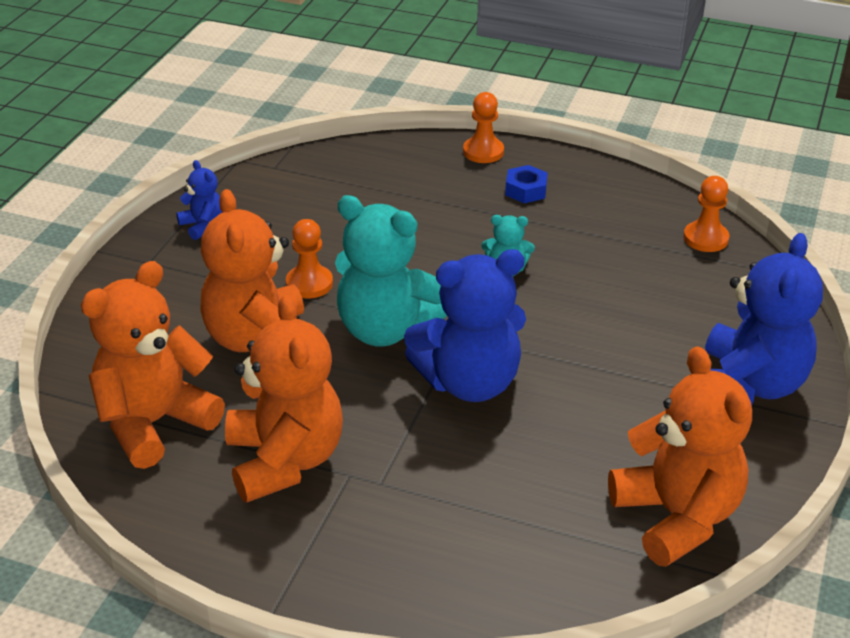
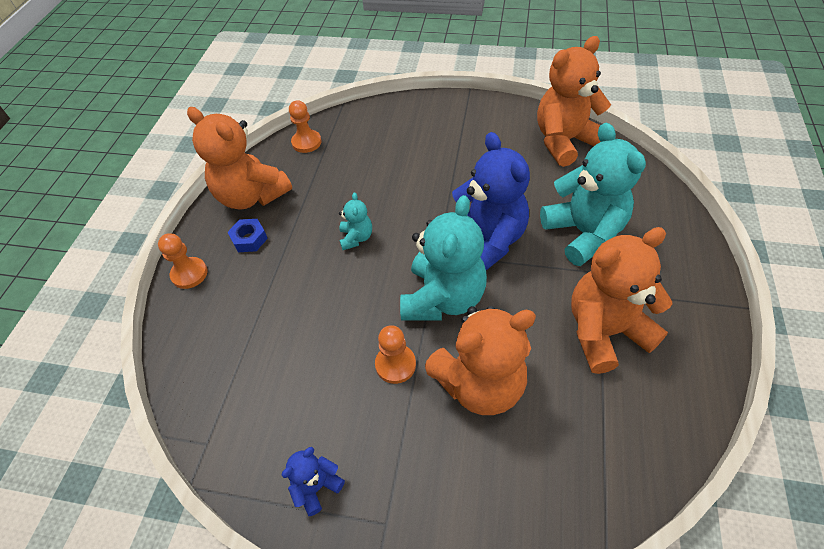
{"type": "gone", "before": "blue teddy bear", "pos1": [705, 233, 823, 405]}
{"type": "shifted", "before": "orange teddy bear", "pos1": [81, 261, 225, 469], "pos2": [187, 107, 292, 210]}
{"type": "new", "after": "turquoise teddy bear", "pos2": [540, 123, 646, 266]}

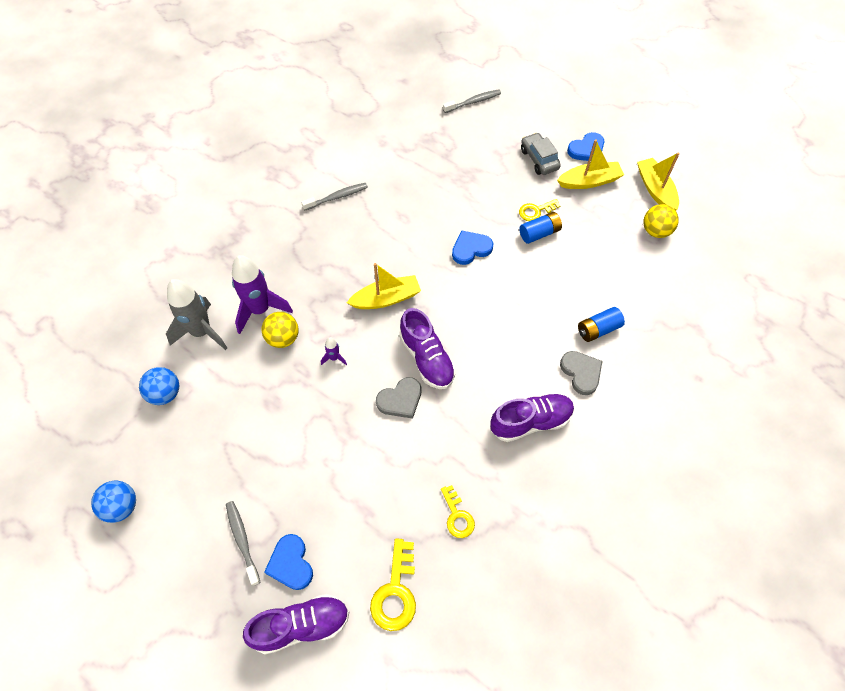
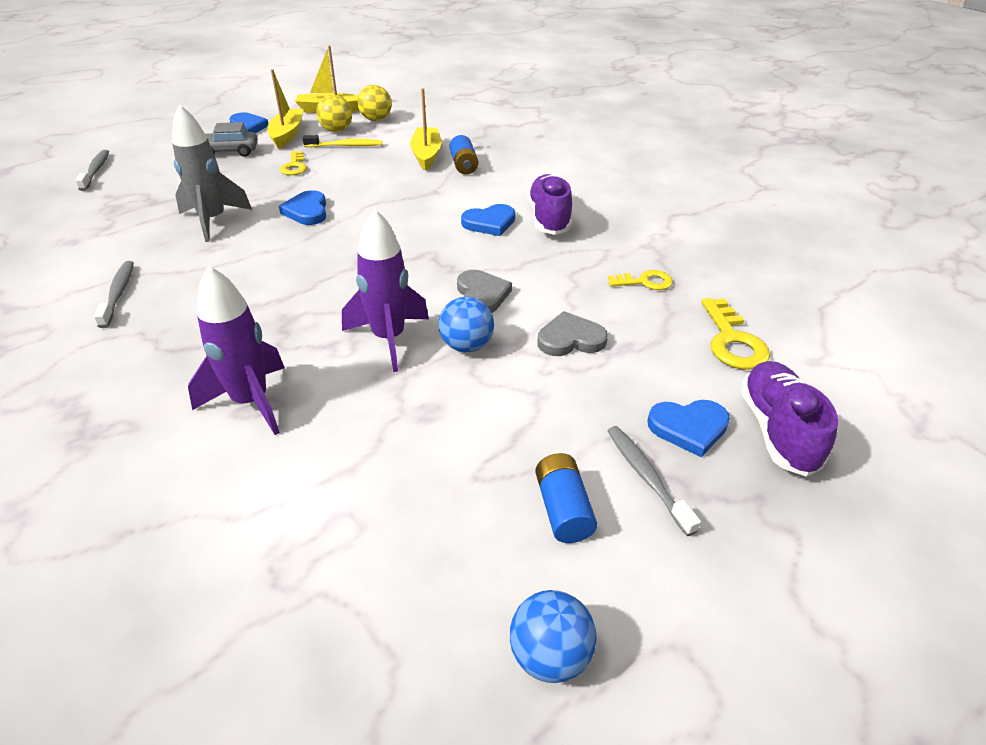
{"type": "shifted", "before": "blue battery", "pos1": [519, 212, 562, 244], "pos2": [535, 453, 597, 543]}
{"type": "shifted", "before": "yellow boat", "pos1": [347, 263, 421, 309], "pos2": [410, 88, 441, 171]}
{"type": "shifted", "before": "grey rocket", "pos1": [166, 279, 227, 350], "pos2": [172, 104, 252, 242]}
{"type": "gone", "before": "purple shoe", "pos1": [399, 308, 456, 389]}
{"type": "shifted", "before": "yellow ball", "pos1": [261, 312, 299, 348], "pos2": [316, 95, 352, 132]}
{"type": "scaled", "before": "purple rocket", "pos1": [321, 337, 347, 365], "pos2": [342, 208, 429, 372], "scale": 2.3}
{"type": "shifted", "before": "grey heart", "pos1": [560, 351, 603, 395], "pos2": [537, 311, 608, 356]}
{"type": "shifted", "before": "blue ball", "pos1": [139, 367, 179, 405], "pos2": [439, 297, 494, 352]}
{"type": "rotated", "before": "grey toothbrush", "pos1": [226, 501, 261, 586], "pos2": [608, 426, 701, 536], "turn": 75}
{"type": "rotated", "before": "yellow key", "pos1": [370, 538, 416, 631], "pos2": [701, 298, 770, 370], "turn": 60}
{"type": "new", "after": "yellow toothbrush", "pos2": [302, 135, 382, 147]}
{"type": "new", "after": "blue heart", "pos2": [461, 204, 515, 236]}

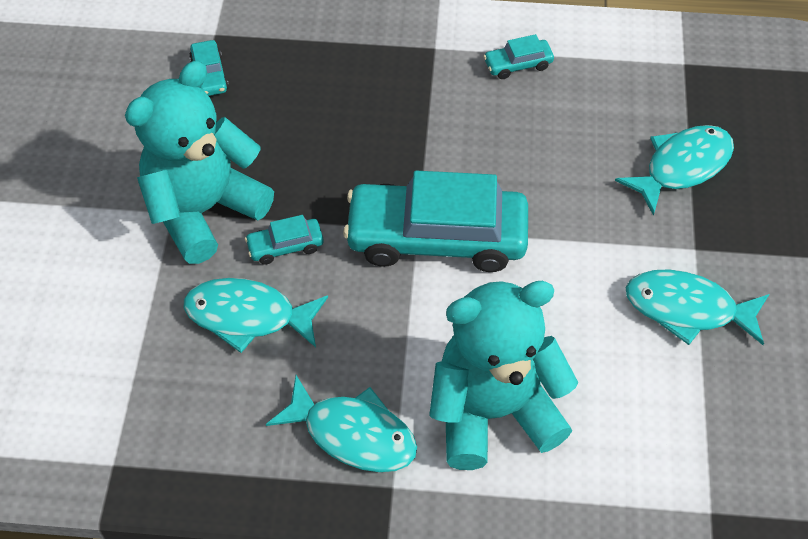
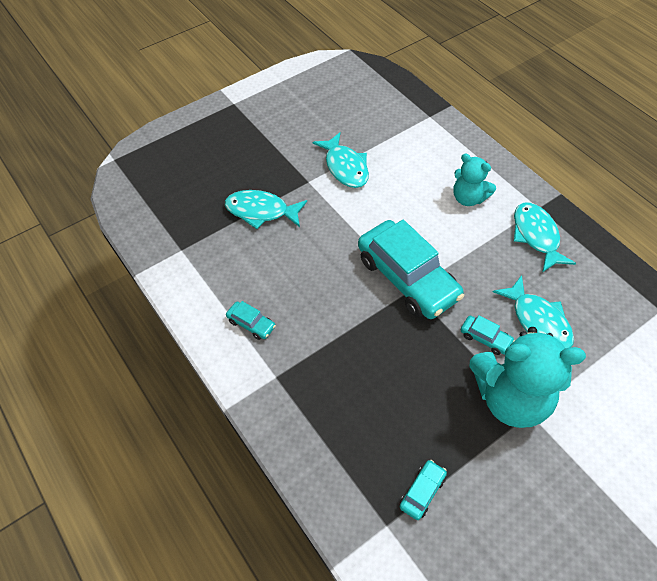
{"type": "scaled", "before": "turquoise teddy bear", "pos1": [429, 281, 579, 470], "pos2": [453, 154, 496, 206], "scale": 0.57}

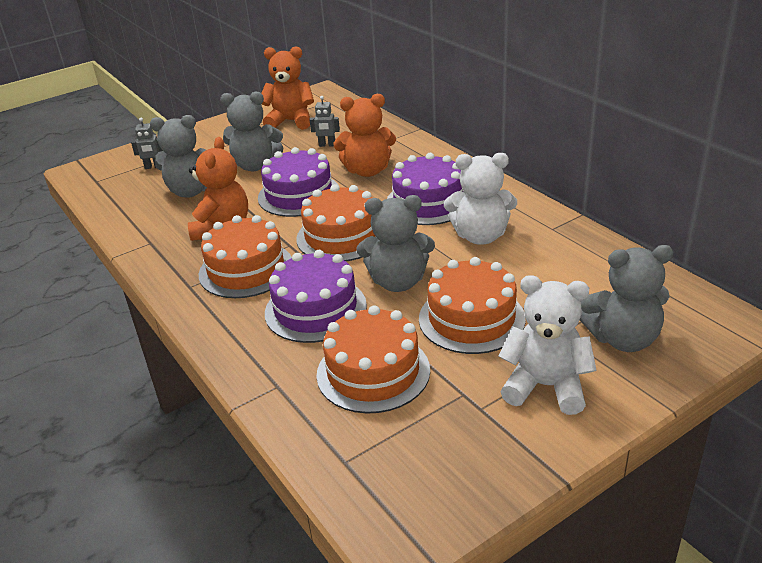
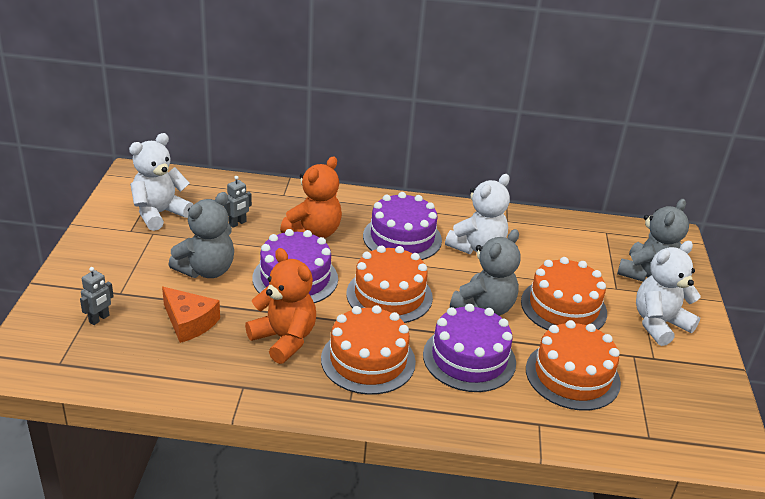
{"type": "repainted", "before": "orange teddy bear", "after": "white teddy bear", "pos1": [261, 46, 314, 130], "pos2": [129, 133, 193, 231]}
{"type": "swapped", "before": "grey teddy bear", "after": "orange cheese", "pos1": [150, 115, 207, 198], "pos2": [162, 287, 220, 343]}

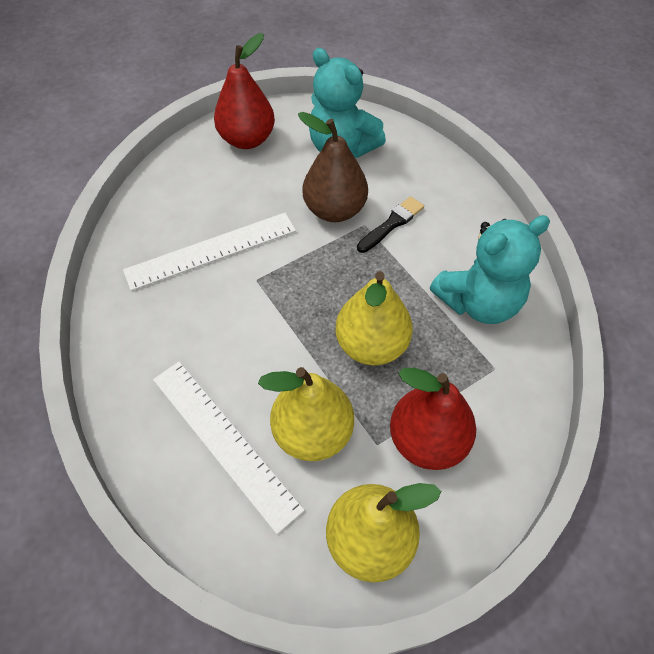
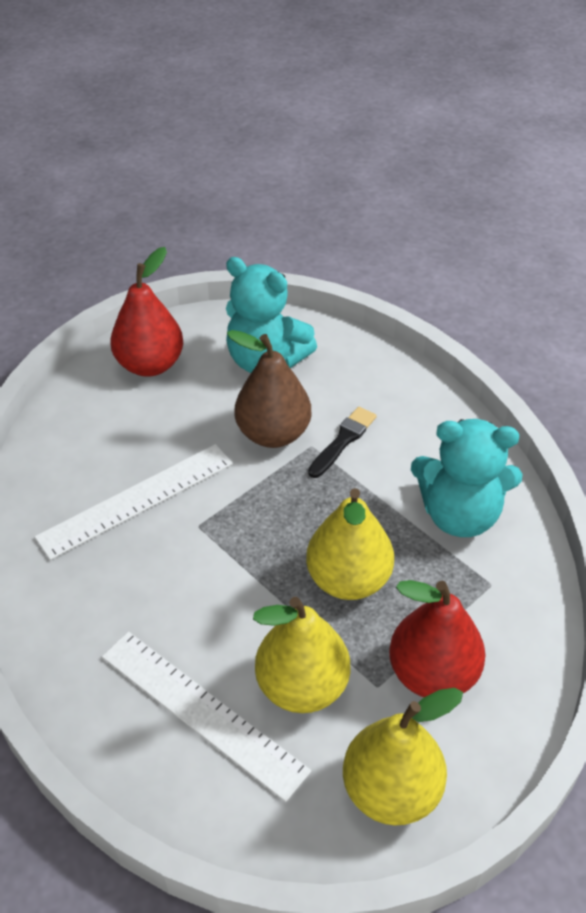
{"type": "rotated", "before": "turquoise teddy bear", "pos1": [430, 215, 550, 324], "pos2": [411, 419, 522, 537], "turn": 45}

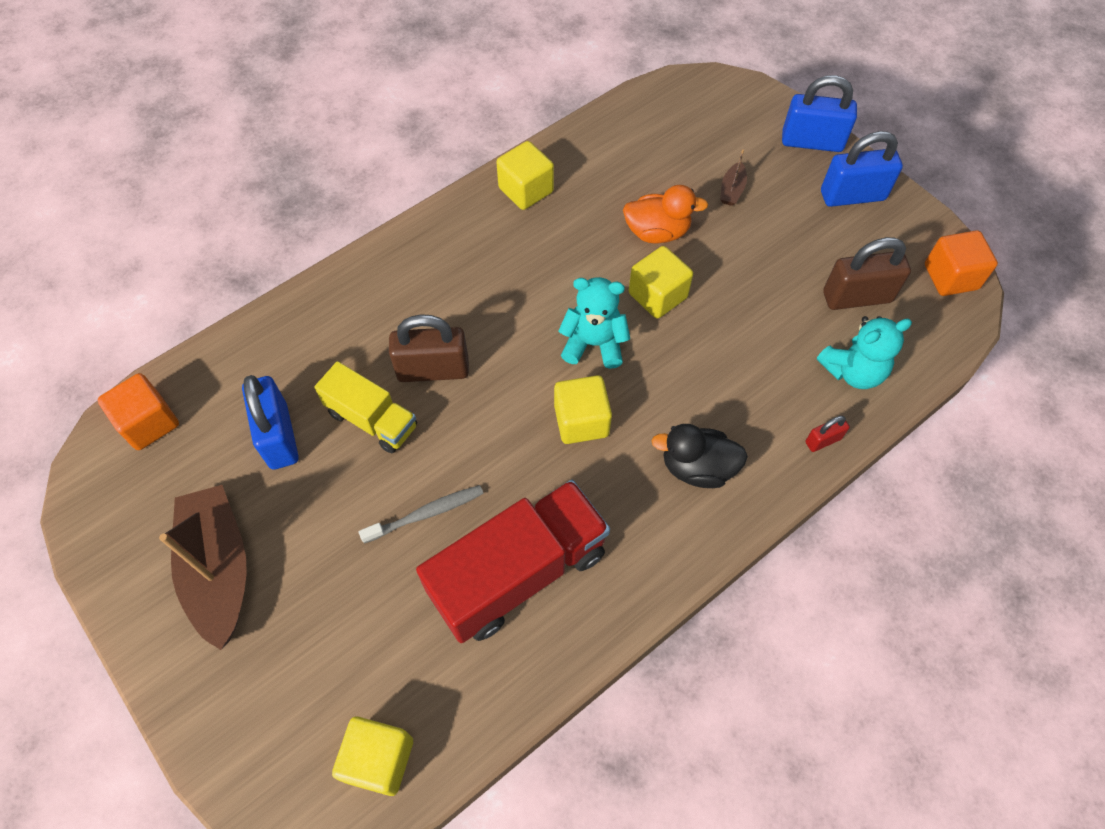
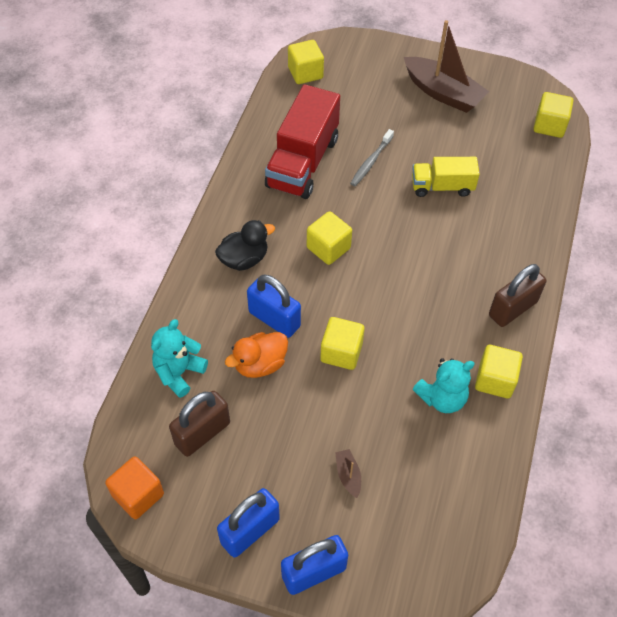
{"type": "shifted", "before": "orange duck", "pos1": [623, 185, 708, 243], "pos2": [225, 332, 288, 378]}
{"type": "shifted", "before": "turquoise teddy bear", "pos1": [558, 277, 630, 369], "pos2": [413, 358, 475, 413]}
{"type": "shifted", "before": "brown padlock", "pos1": [389, 314, 469, 382], "pos2": [489, 264, 546, 327]}
{"type": "repainted", "before": "orange cube", "after": "yellow cube", "pos1": [98, 373, 179, 450], "pos2": [534, 92, 573, 138]}
{"type": "shifted", "before": "blue padlock", "pos1": [242, 375, 299, 470], "pos2": [247, 274, 301, 338]}
{"type": "gone", "before": "red padlock", "pos1": [805, 416, 850, 452]}

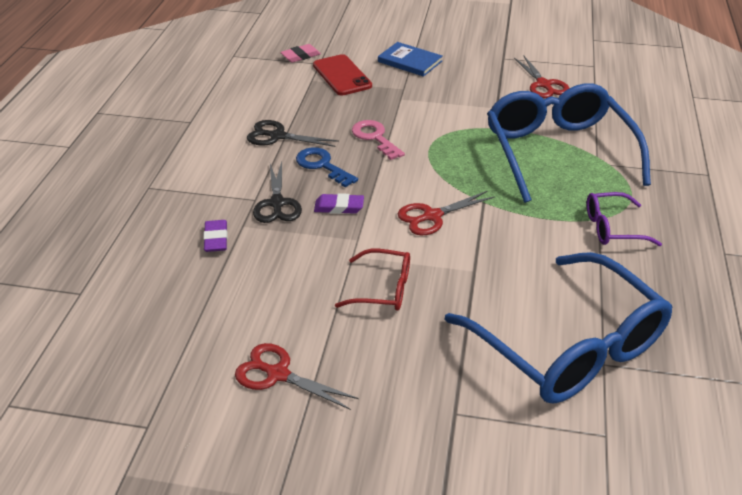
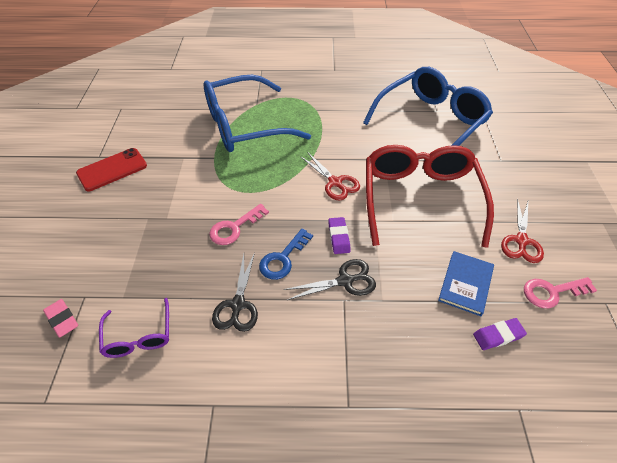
{"type": "shifted", "before": "blue book", "pos1": [378, 42, 443, 77], "pos2": [438, 251, 494, 316]}
{"type": "shifted", "before": "red phone", "pos1": [313, 54, 372, 95], "pos2": [76, 148, 147, 191]}
{"type": "gone", "before": "red scissors", "pos1": [514, 56, 569, 98]}
{"type": "shifted", "before": "purple glasses", "pos1": [587, 192, 662, 246], "pos2": [99, 298, 169, 358]}
{"type": "shifted", "before": "purple eraser", "pos1": [203, 220, 228, 252], "pos2": [473, 318, 527, 350]}
{"type": "scaled", "before": "red glasses", "pos1": [335, 249, 410, 310], "pos2": [366, 145, 494, 248], "scale": 2.18}
{"type": "new", "after": "pink key", "pos2": [524, 277, 597, 309]}

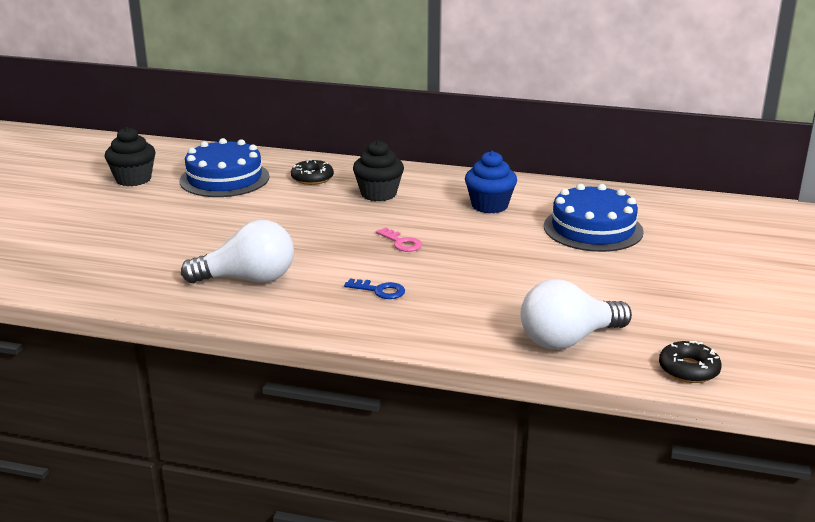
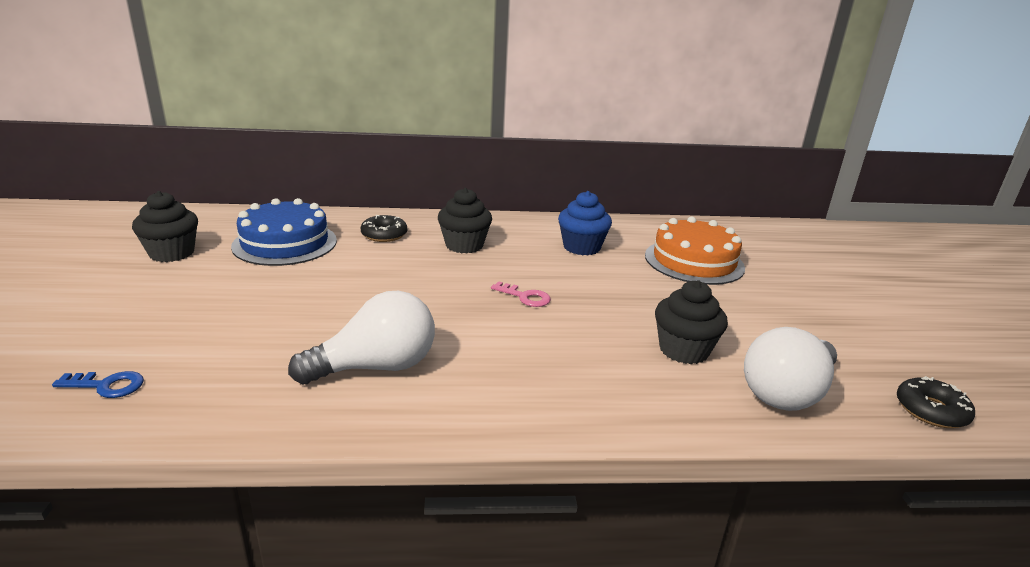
{"type": "repainted", "before": "blue cake", "after": "orange cake", "pos1": [544, 184, 644, 252], "pos2": [645, 216, 745, 285]}
{"type": "shifted", "before": "blue key", "pos1": [344, 278, 405, 299], "pos2": [52, 371, 144, 398]}
{"type": "new", "after": "black cupcake", "pos2": [655, 280, 728, 364]}

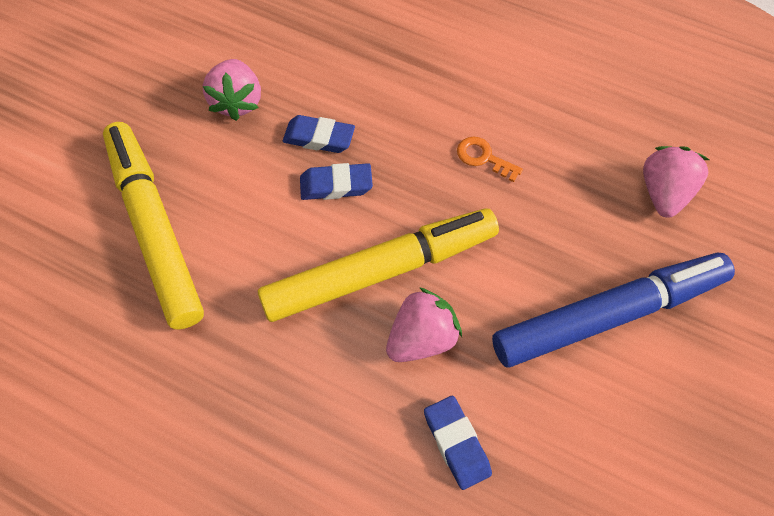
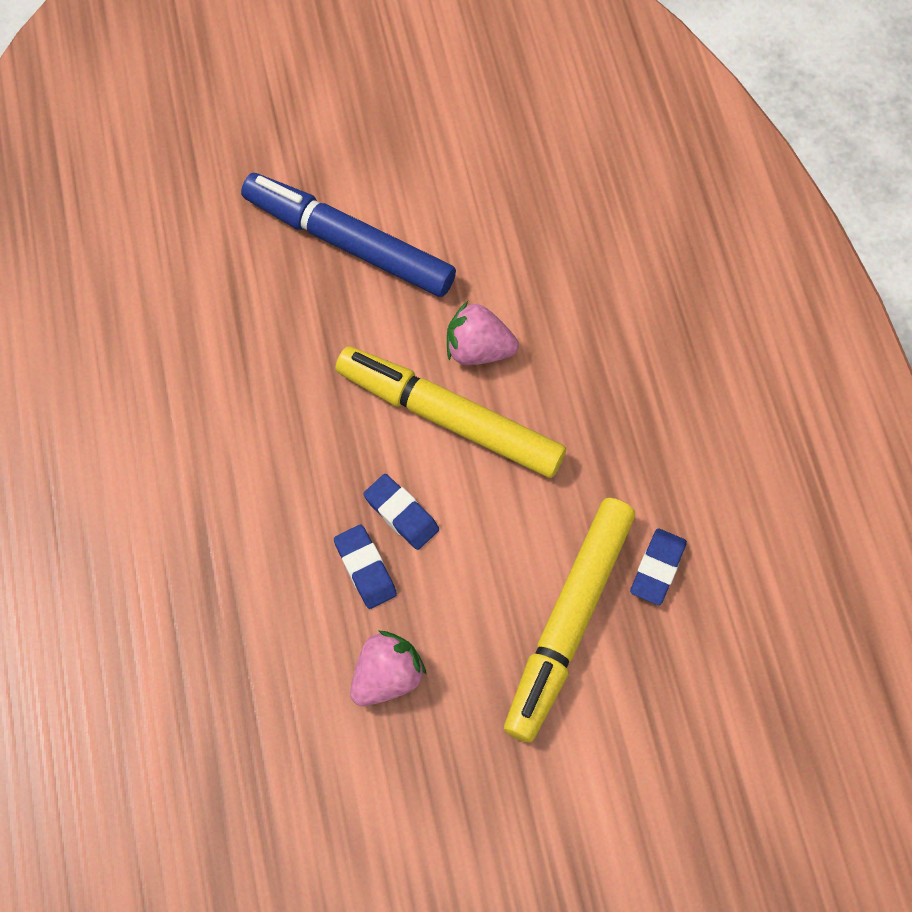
{"type": "gone", "before": "orange key", "pos1": [457, 137, 523, 182]}
{"type": "gone", "before": "pink strawberry", "pos1": [643, 146, 709, 218]}
{"type": "shifted", "before": "blue eraser", "pos1": [424, 396, 492, 490], "pos2": [630, 528, 687, 605]}

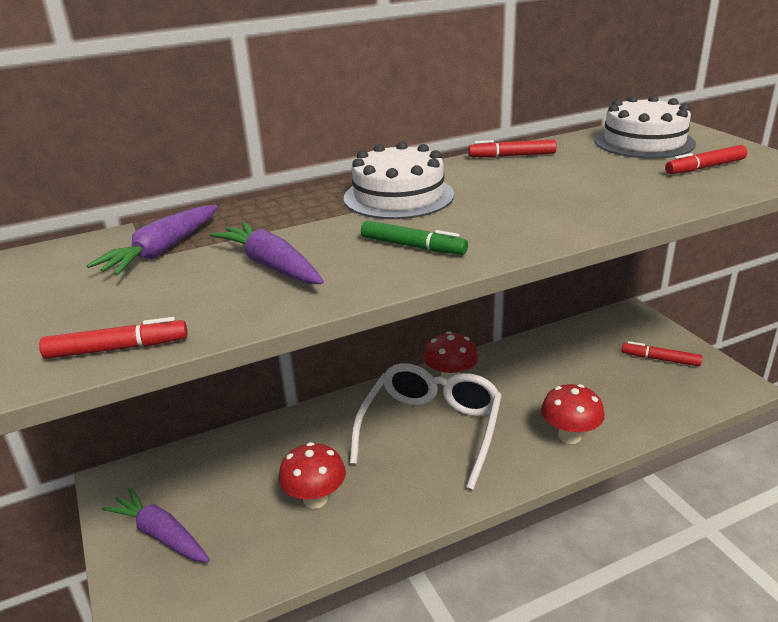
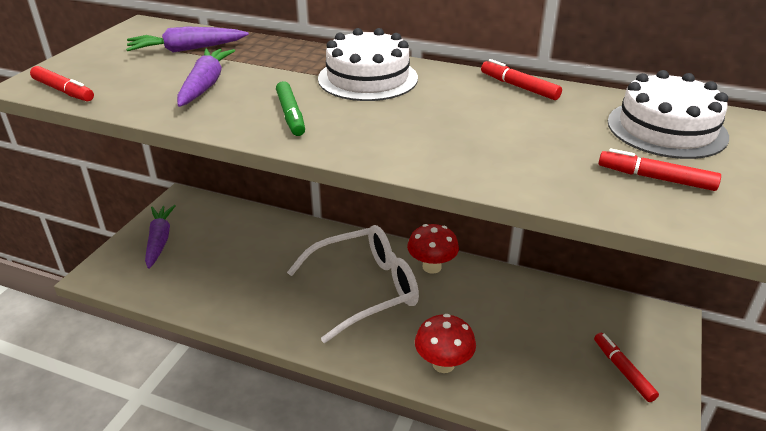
{"type": "gone", "before": "red mushroom", "pos1": [278, 442, 346, 509]}

